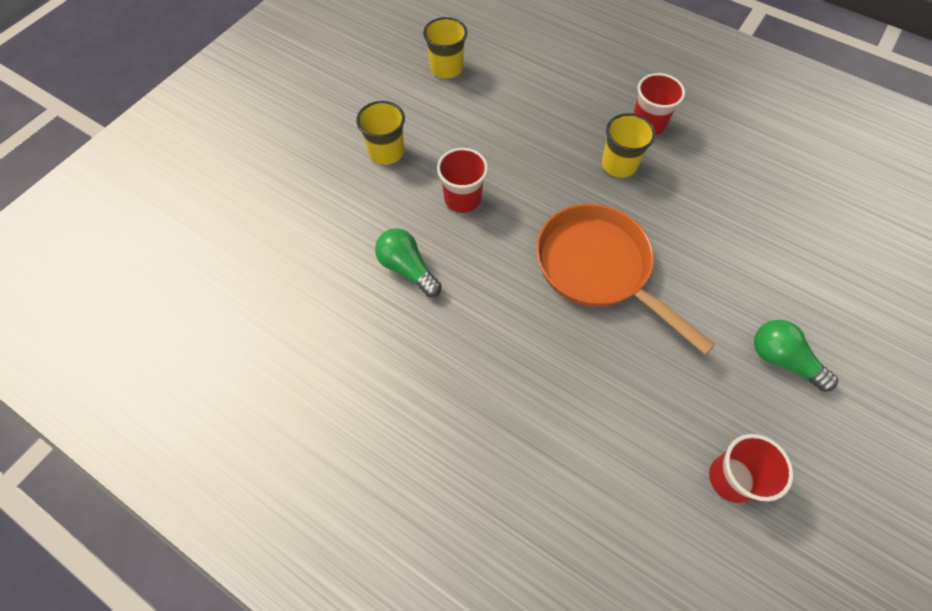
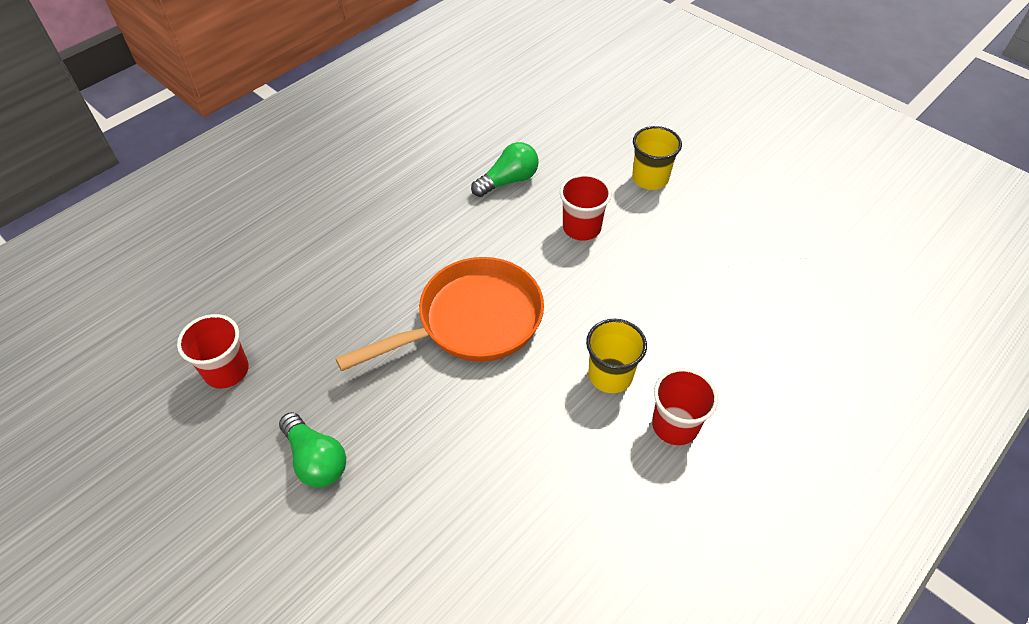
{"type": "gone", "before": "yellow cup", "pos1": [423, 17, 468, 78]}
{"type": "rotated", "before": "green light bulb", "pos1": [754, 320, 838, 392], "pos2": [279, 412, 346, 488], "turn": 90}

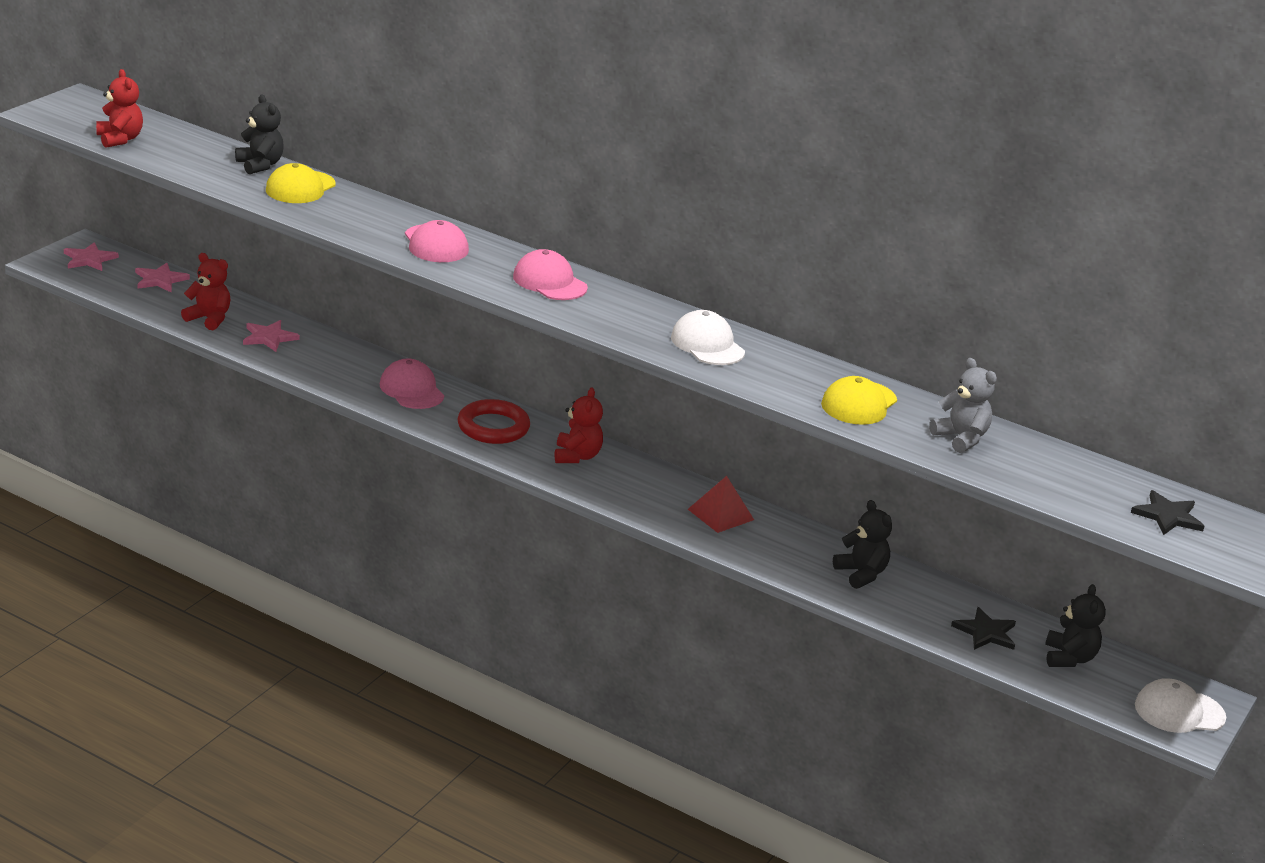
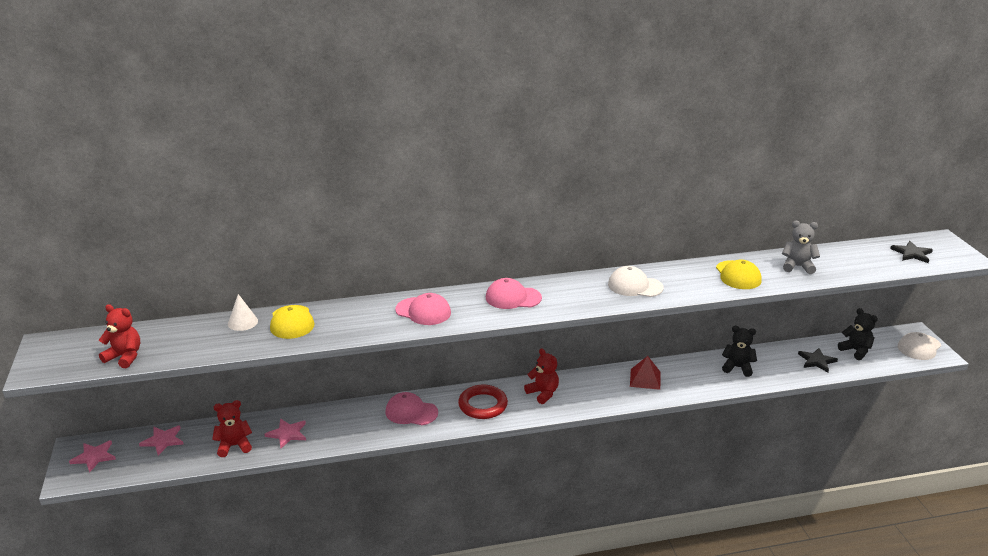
{"type": "swapped", "before": "black teddy bear", "after": "white cone", "pos1": [235, 95, 284, 174], "pos2": [228, 294, 258, 331]}

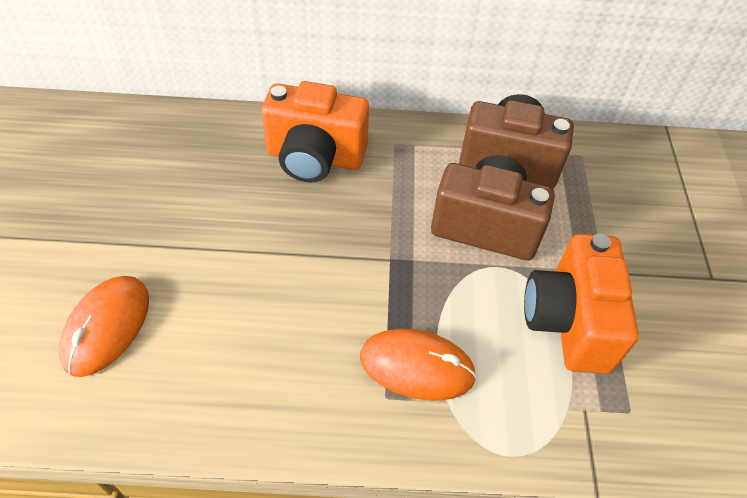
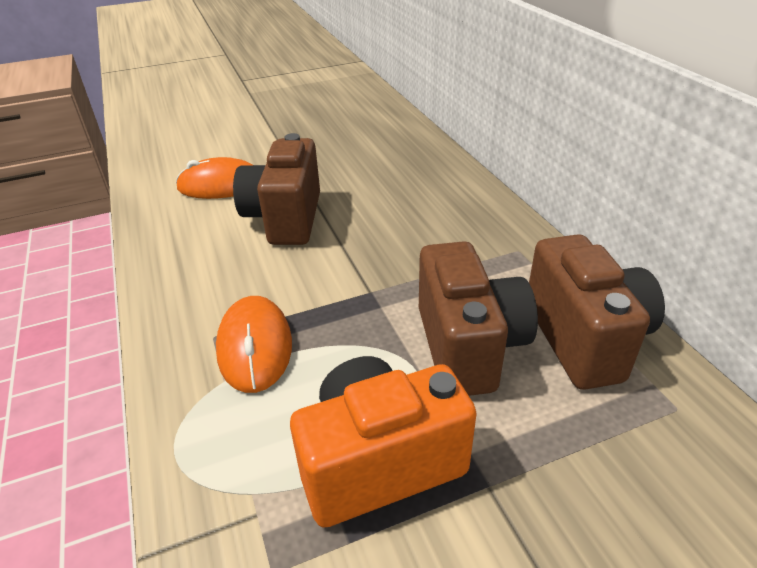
{"type": "gone", "before": "orange camera", "pos1": [261, 81, 369, 183]}
{"type": "new", "after": "brown camera", "pos2": [233, 133, 320, 245]}

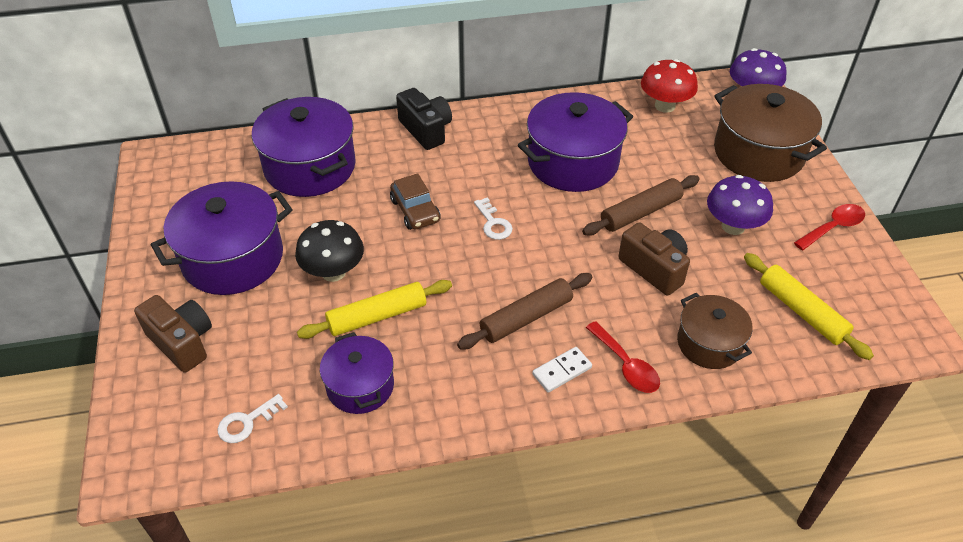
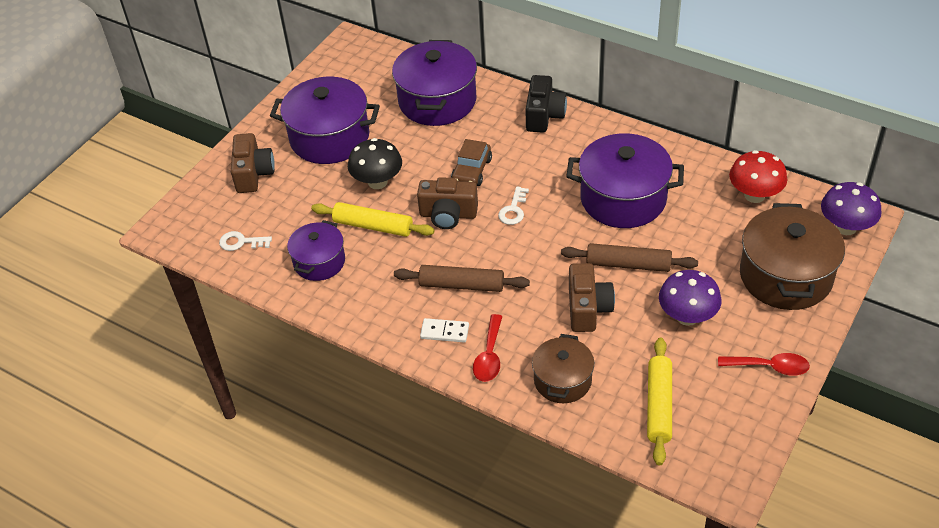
{"type": "new", "after": "brown camera", "pos2": [417, 177, 478, 229]}

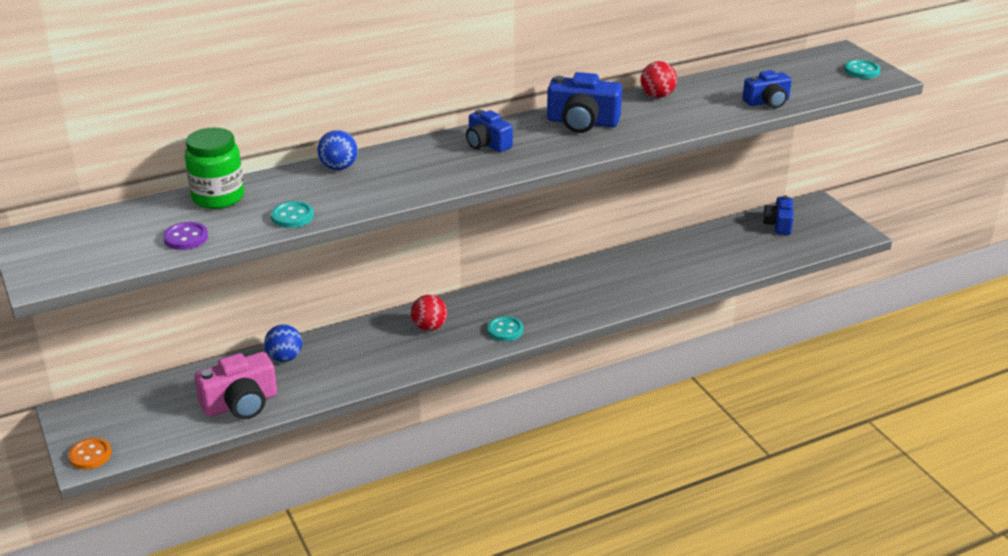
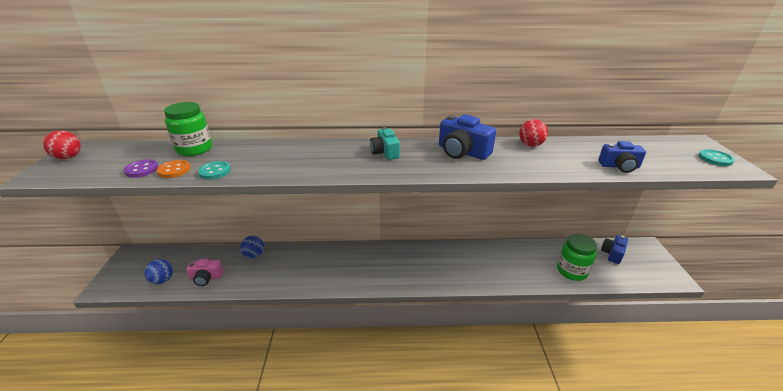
{"type": "repainted", "before": "blue camera", "after": "turquoise camera", "pos1": [466, 109, 513, 152], "pos2": [370, 127, 400, 160]}
{"type": "shifted", "before": "blue ball", "pos1": [318, 130, 358, 170], "pos2": [144, 259, 173, 284]}
{"type": "shifted", "before": "red ball", "pos1": [411, 295, 447, 331], "pos2": [43, 130, 81, 159]}
{"type": "gone", "before": "turquoise button", "pos1": [487, 316, 523, 341]}
{"type": "scaled", "before": "pink camera", "pos1": [194, 352, 277, 419], "pos2": [186, 259, 223, 286], "scale": 0.65}
{"type": "shifted", "before": "orange button", "pos1": [68, 438, 111, 469], "pos2": [157, 160, 190, 178]}
{"type": "new", "after": "green jar", "pos2": [557, 234, 597, 281]}

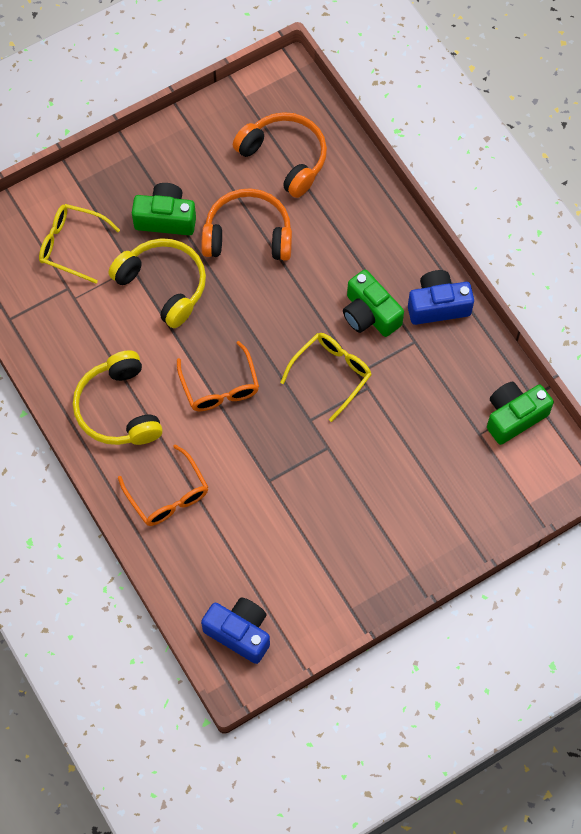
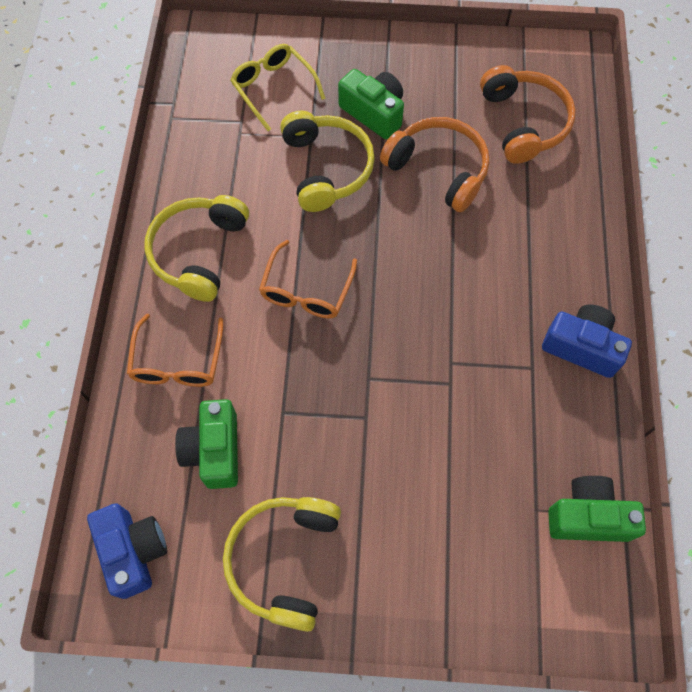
{"type": "shifted", "before": "green camera", "pos1": [343, 270, 404, 337], "pos2": [175, 399, 238, 489]}
{"type": "gone", "before": "yellow glasses", "pos1": [280, 333, 372, 422]}
{"type": "new", "after": "yellow headphones", "pos2": [223, 497, 341, 632]}

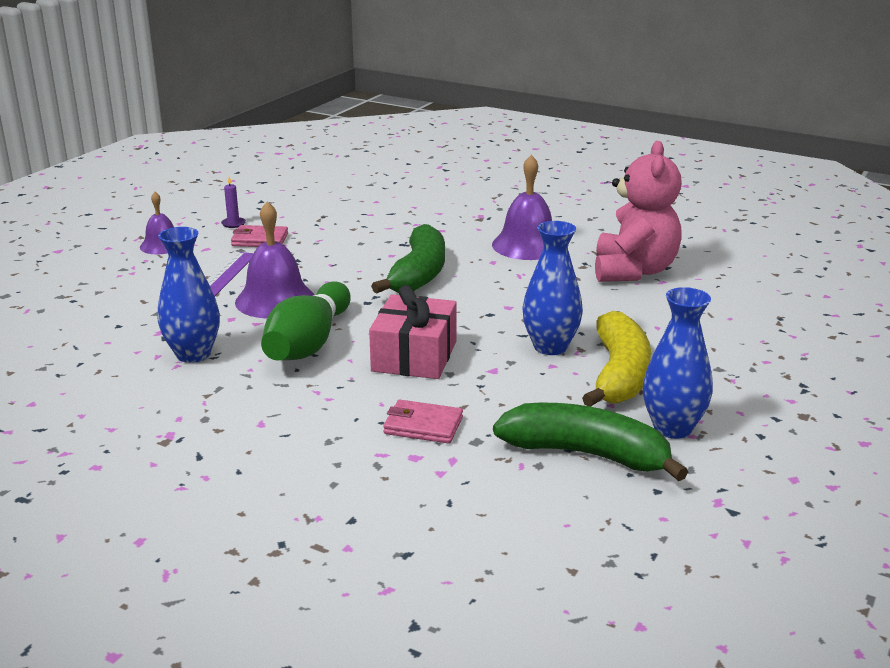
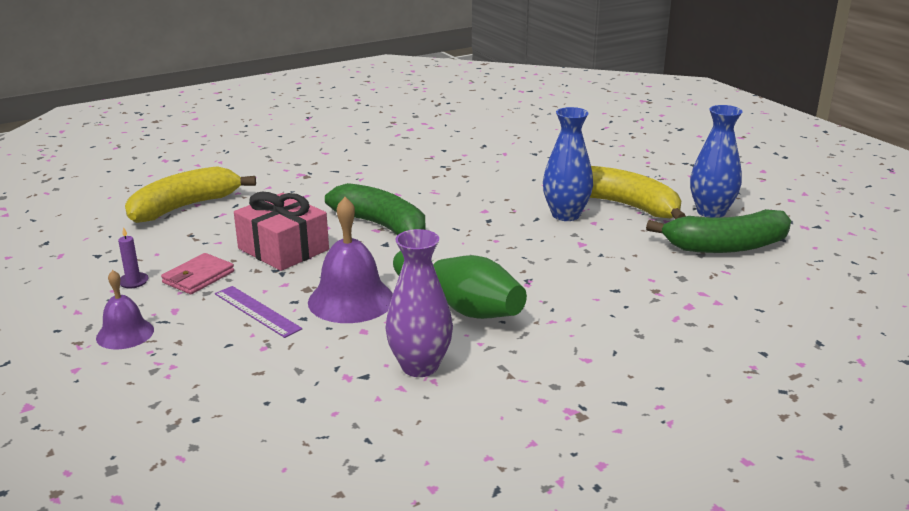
{"type": "gone", "before": "pink teddy bear", "pos1": [595, 141, 682, 282]}
{"type": "gone", "before": "purple bell", "pos1": [492, 155, 552, 260]}
{"type": "repainted", "before": "blue vase", "after": "purple vase", "pos1": [158, 227, 220, 363], "pos2": [385, 229, 453, 377]}
{"type": "shifted", "before": "pink gift", "pos1": [369, 285, 457, 379], "pos2": [234, 192, 329, 271]}
{"type": "gone", "before": "pink wallet", "pos1": [383, 400, 463, 444]}
{"type": "rotated", "before": "green banana", "pos1": [493, 403, 688, 481], "pos2": [646, 209, 791, 253], "turn": -150}
{"type": "new", "after": "yellow banana", "pos2": [125, 166, 256, 223]}

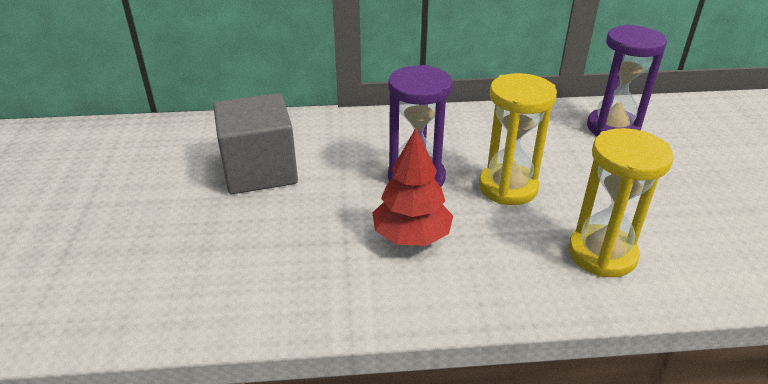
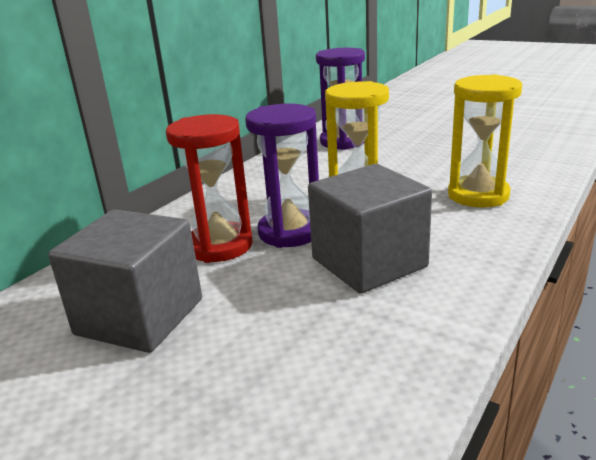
{"type": "swapped", "before": "red tree", "after": "grey cube", "pos1": [372, 128, 453, 246], "pos2": [308, 164, 432, 294]}
{"type": "new", "after": "red hourglass", "pos2": [166, 114, 253, 263]}

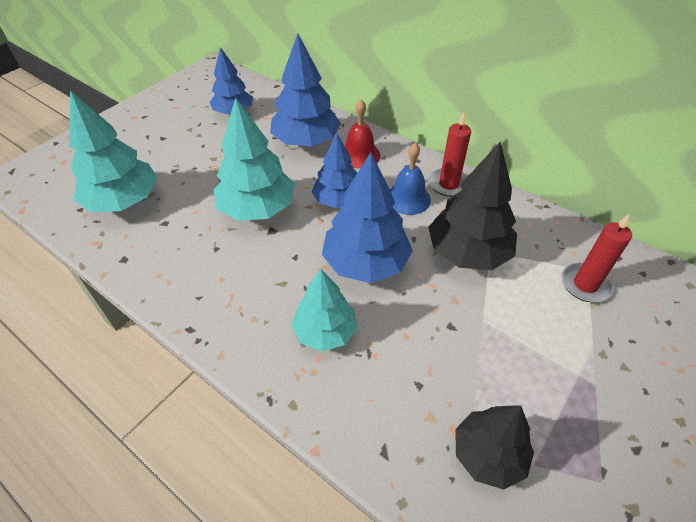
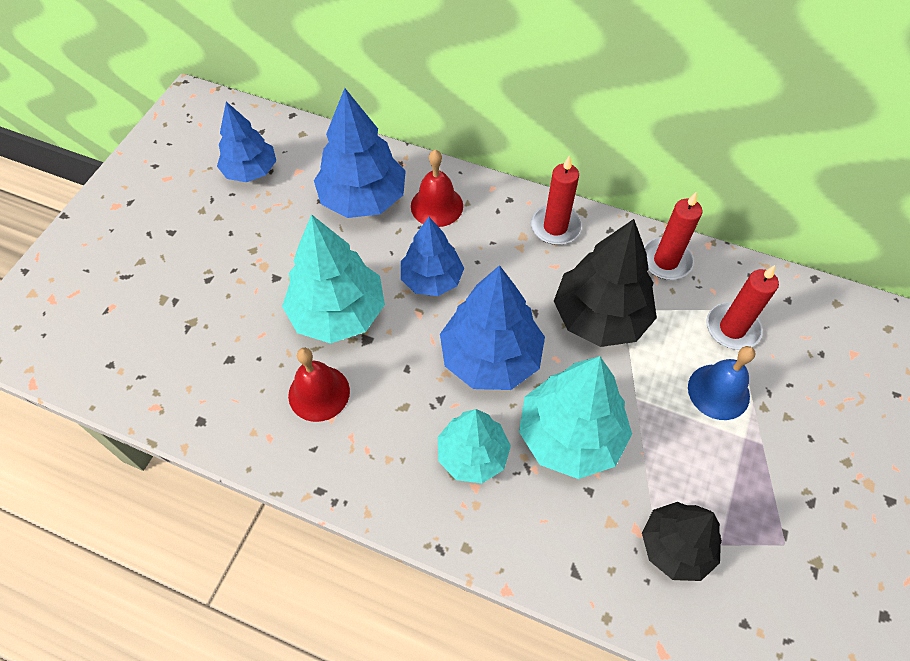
{"type": "shifted", "before": "turquoise tree", "pos1": [69, 90, 158, 212], "pos2": [519, 356, 632, 479]}
{"type": "shifted", "before": "blue bell", "pos1": [390, 143, 431, 215], "pos2": [688, 346, 755, 420]}
{"type": "new", "after": "red candle", "pos2": [644, 192, 702, 280]}
{"type": "new", "after": "red bell", "pos2": [288, 348, 350, 422]}

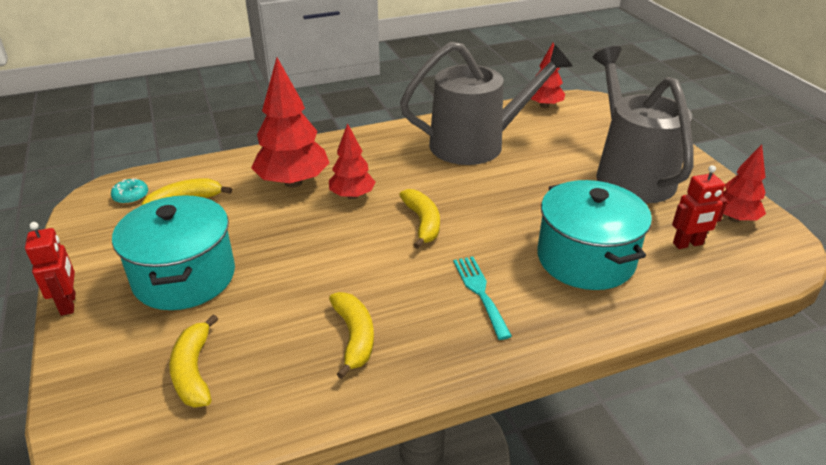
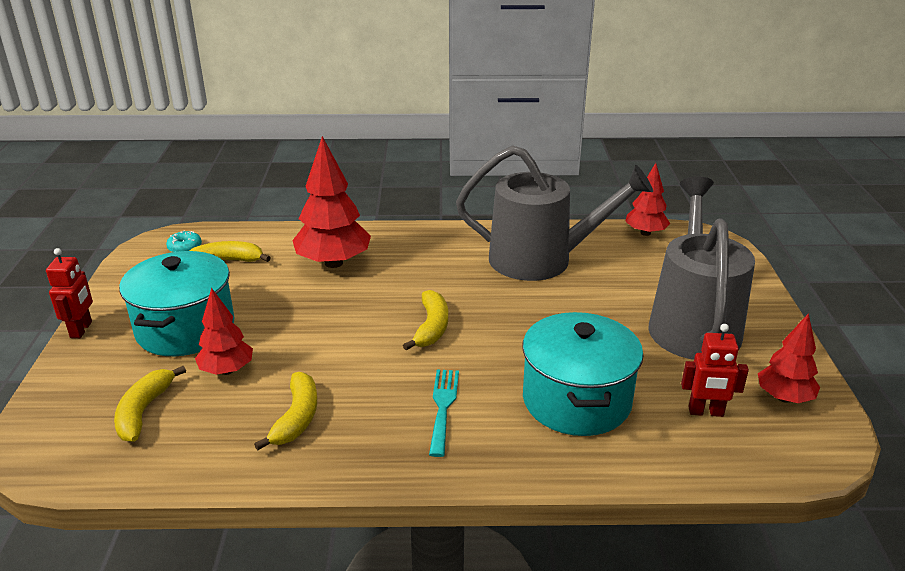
{"type": "shifted", "before": "red tree", "pos1": [329, 123, 375, 199], "pos2": [195, 288, 253, 375]}

